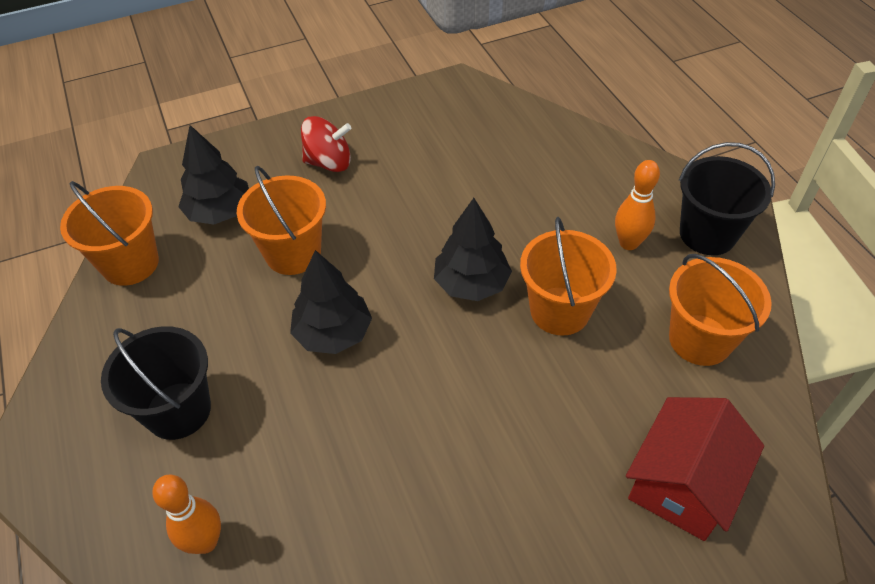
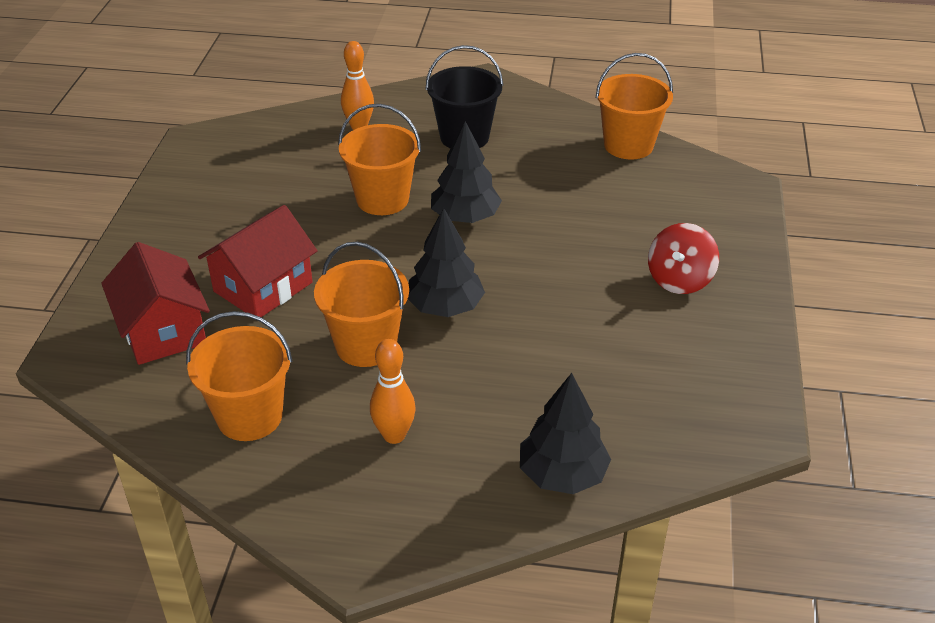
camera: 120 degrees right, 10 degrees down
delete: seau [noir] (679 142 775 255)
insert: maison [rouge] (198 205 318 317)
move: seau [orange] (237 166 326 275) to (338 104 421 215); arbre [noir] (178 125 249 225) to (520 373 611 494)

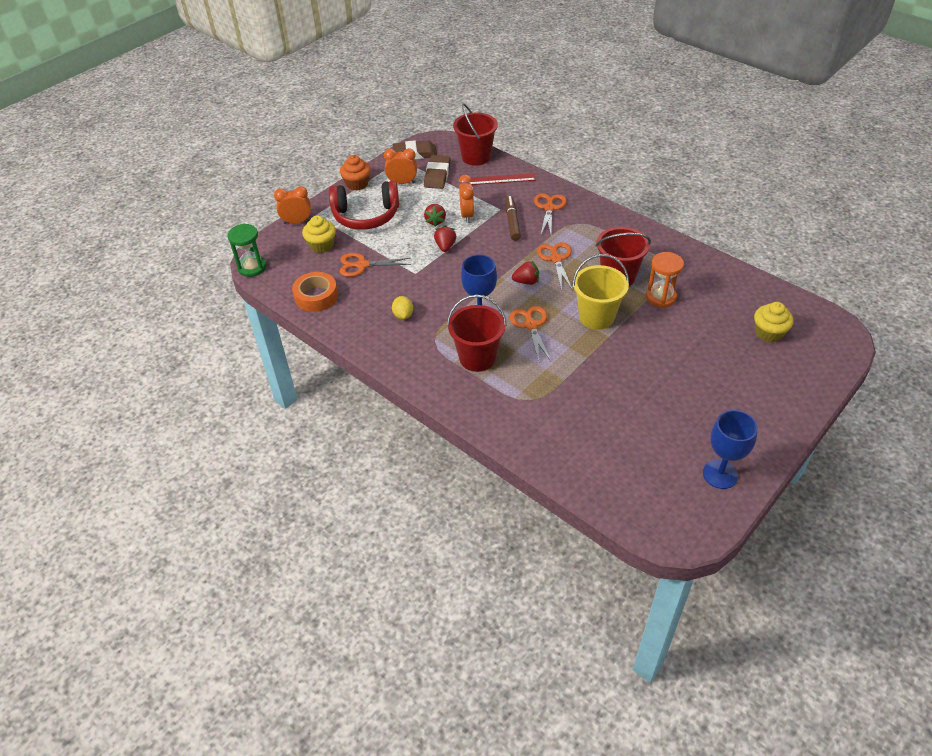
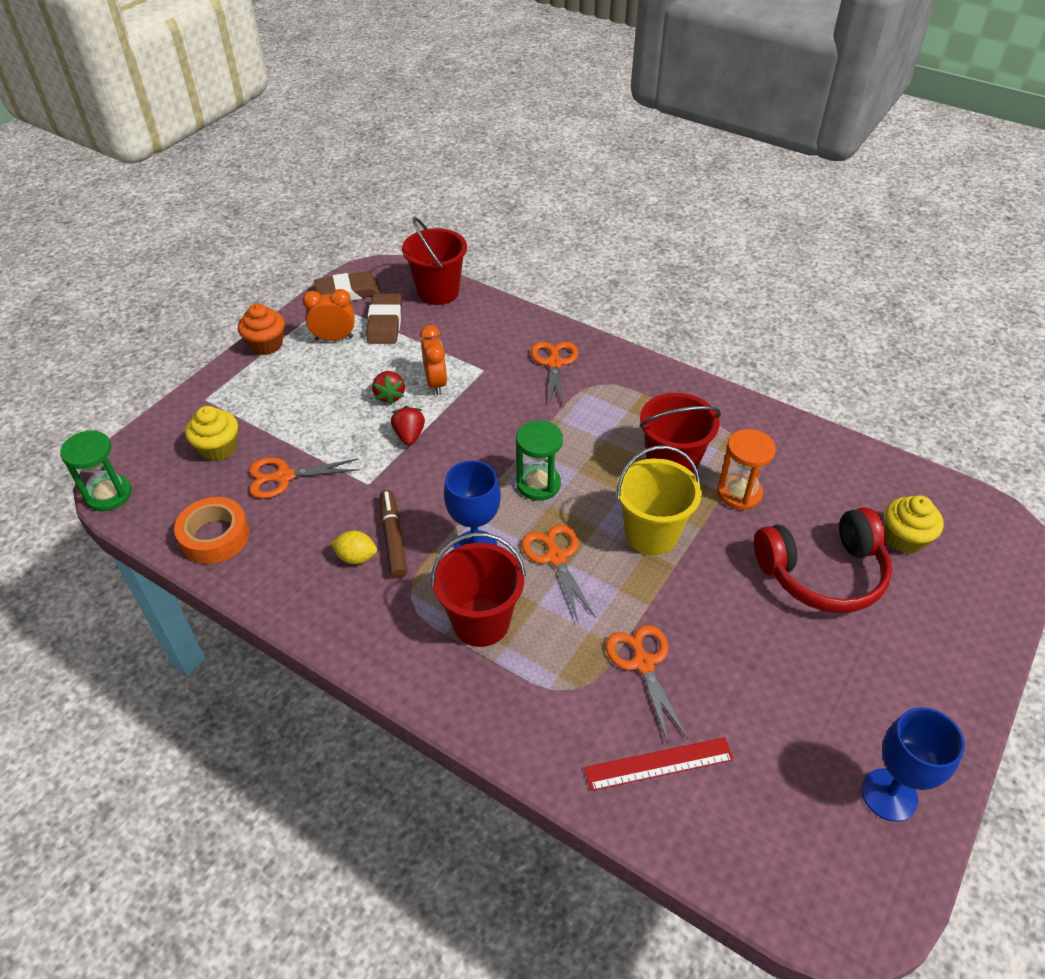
camera: 10 degrees left, 0 degrees up
delete: réveil [orange] (274 186 311 224)
move: feutre [marron] (505 196 521 241) to (380 490 407 579); règle [rouge] (467 173 536 185) to (584 737 734 791); ciseaux [orange] (537 242 573 291) to (606 625 688 743); casque audio [rouge] (329 181 399 230) to (754 507 892 613)
replace: fraise [rouge] (512 261 539 285) to sablier [vert] (516 420 563 501)
rotate: citron [jaune] (392 296 413 320) = (330 530 377 564) 60 degrees counterclockwise

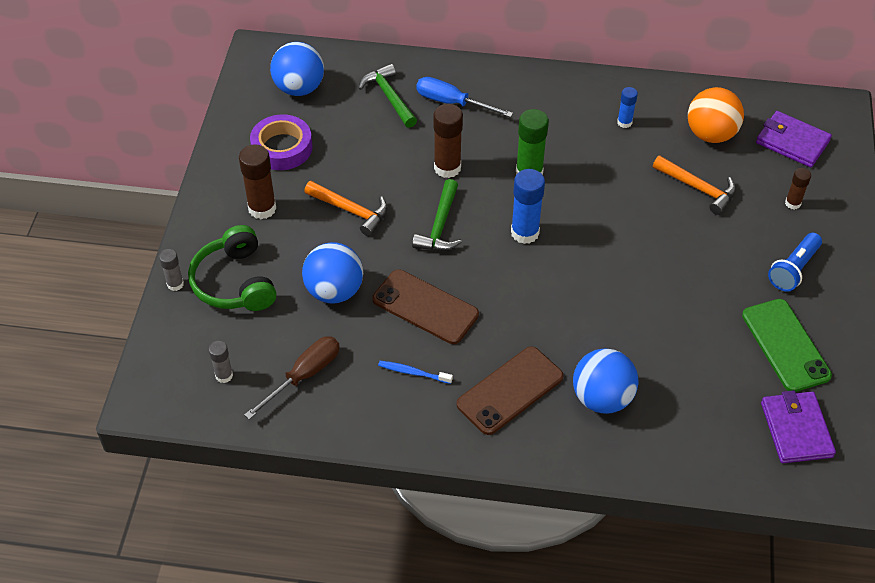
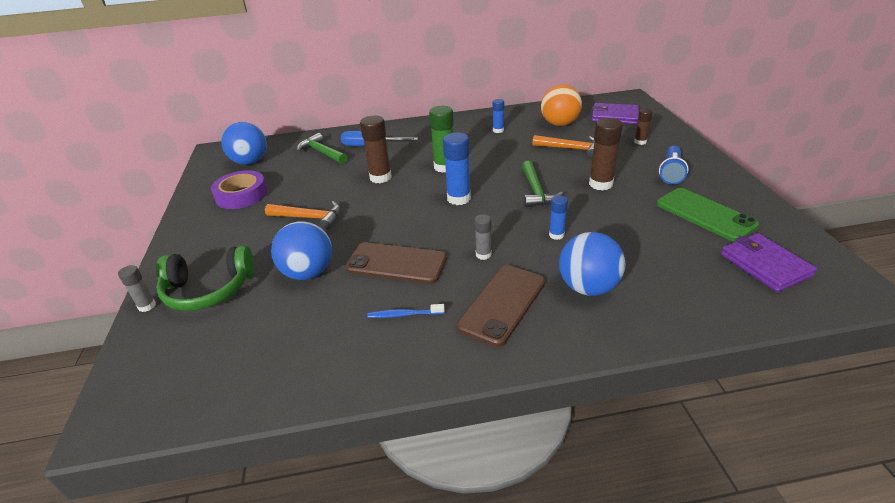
camera: 15 degrees left, 15 degrees down
delete: tournevis [marron] (244 336 340 420)
insert: bâton de colle [bleu] (549 195 568 240)
move: bâton de colle [gris] (209 341 233 383) to (474 214 491 260); marteau [vert] (412 179 462 251) to (522 161 563 207); bâton de colle [marron] (239 144 276 219) to (589 118 623 191)
rotate: casque audio [vert] (188 225 276 311) = (156 245 254 311) 60 degrees counterclockwise

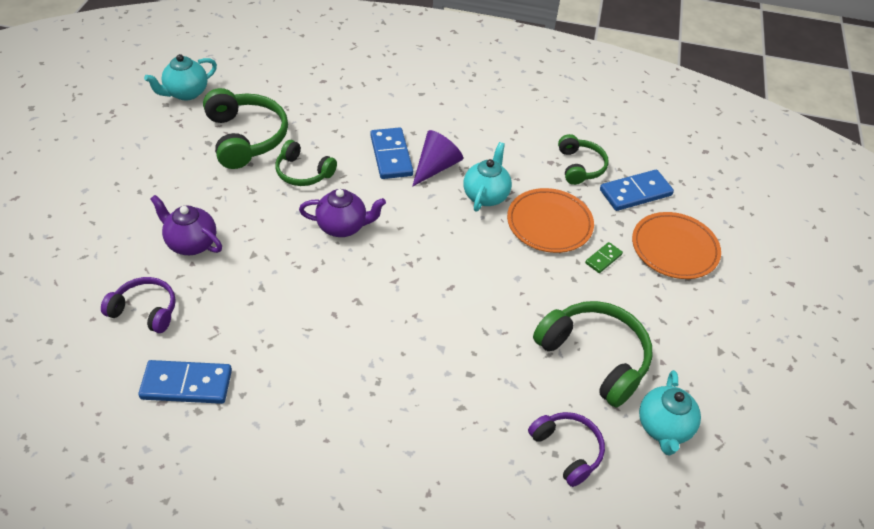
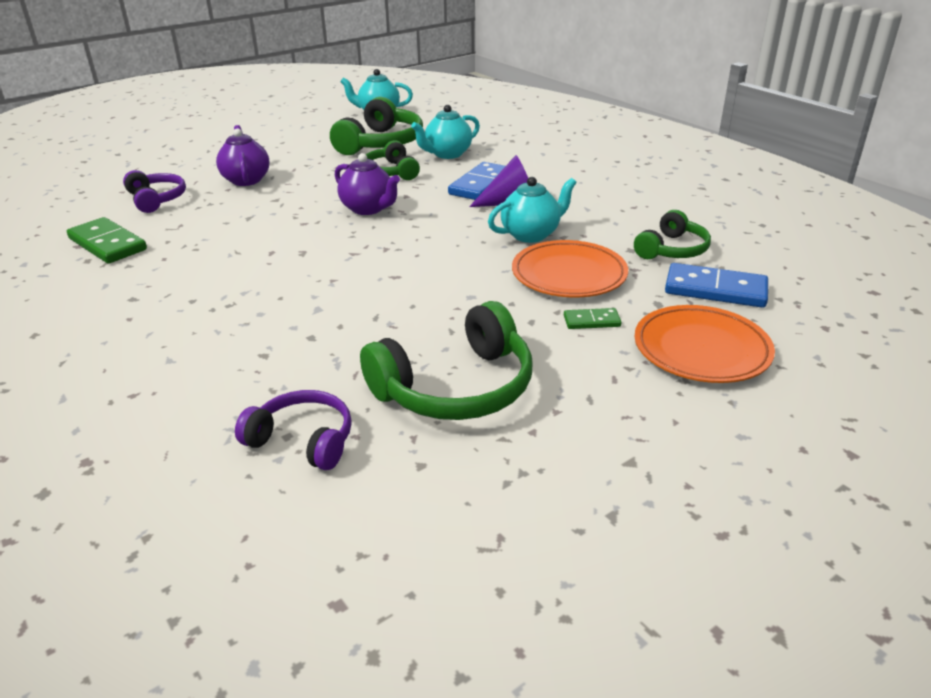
camera: 45 degrees right, 15 degrees down
move: théière [turquoise] (639 370 701 456) to (411 105 480 159)
recolor: domino [bleu] (138 360 232 404) to domino [vert] (67 217 147 264)
rotate: casque audio [violet] (528 412 605 487) = (235 390 352 470) 75 degrees counterclockwise; casque audio [vert] (533 301 652 408) = (360 301 532 420) 60 degrees clockwise

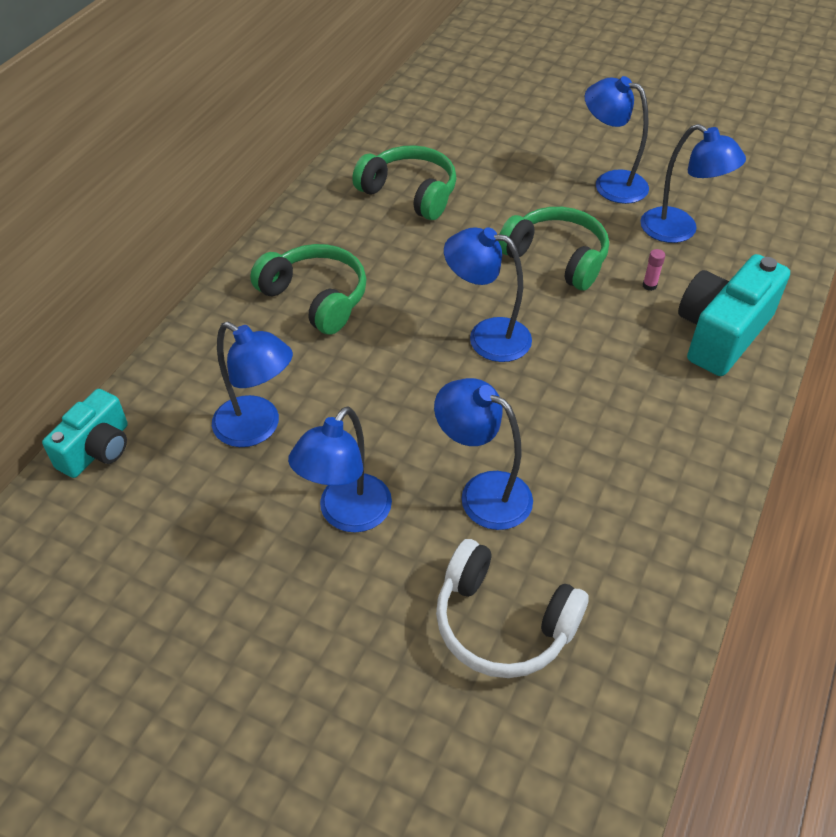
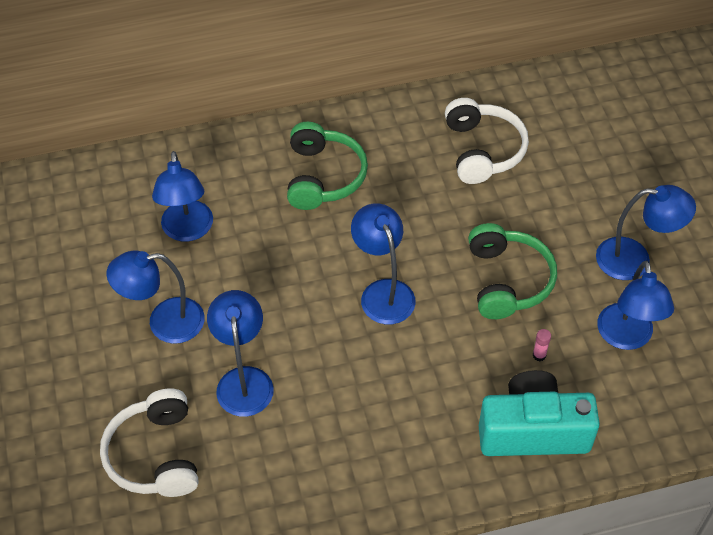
camera: 50 degrees right, 5 degrees up
delete: appareil photo [turquoise] (42 389 128 478)
recolor: casque audio [vert] (352 145 457 220) to casque audio [blanc] (445 98 529 184)
rotate: lampe [bleu] (585 76 649 204) = (596 185 696 280) 105 degrees clockwise

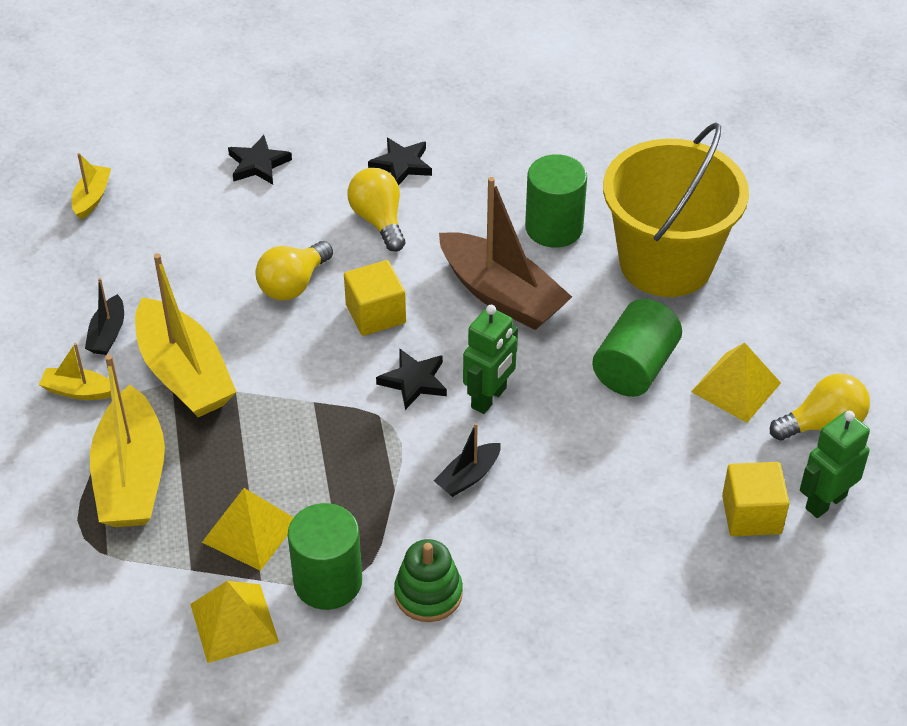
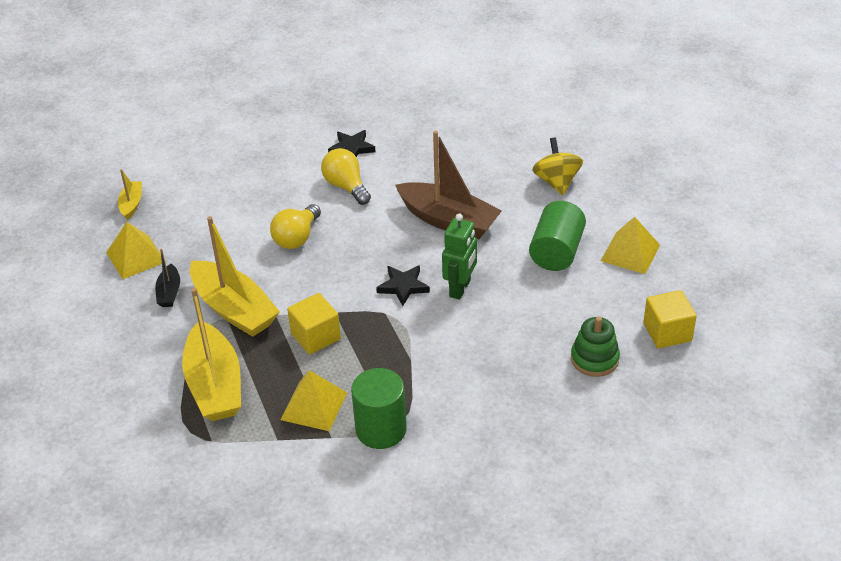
camera: 10 degrees left, 5 degrees down
delete: bateau [jaune] (39 343 111 400); étoile [noir] (228 135 292 184); bateau [noir] (434 423 501 497); cylindre [vert] (525 154 587 248); ampoule [jaune] (770 373 870 441); robot [vert] (800 411 870 518)
move: pyramide [jaune] (190 581 279 663) to (106 222 166 279); cube [jaune] (344 260 406 336) to (287 293 341 355); jouet à empiler [vert] (394 539 463 622) to (571 316 620 377)
replace: seau [jaune] (603 122 749 297) to toupie [jaune] (532 137 583 195)

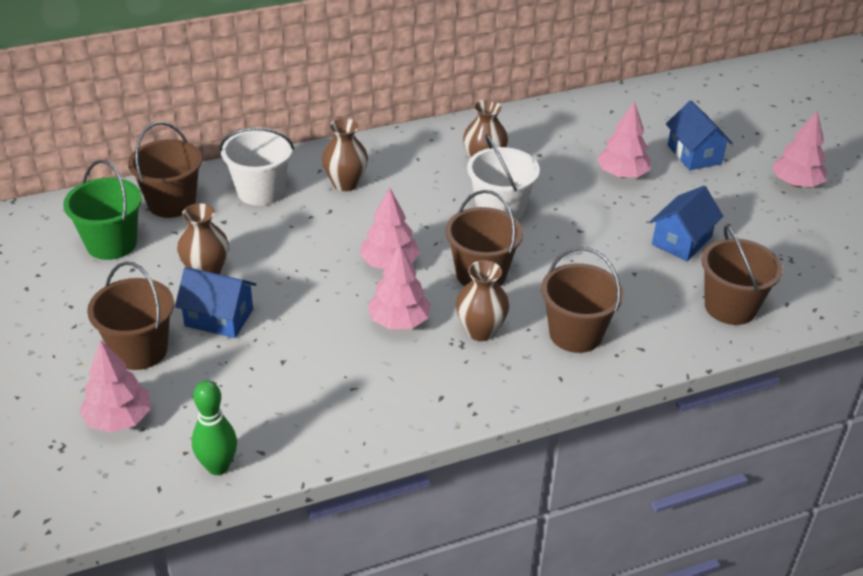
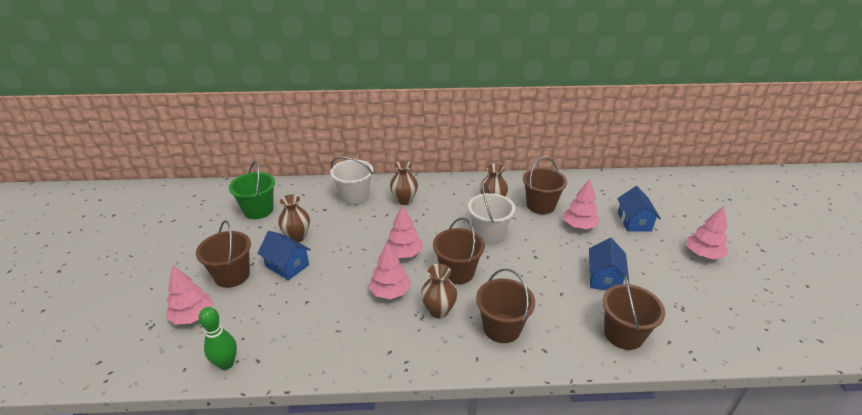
camera: 20 degrees right, 5 degrees down
move: seau [marron] (128 122 202 218) to (523 156 567 214)
rotate: maison [bleu] (650 186 723 261) = (589 238 629 290) 45 degrees counterclockwise

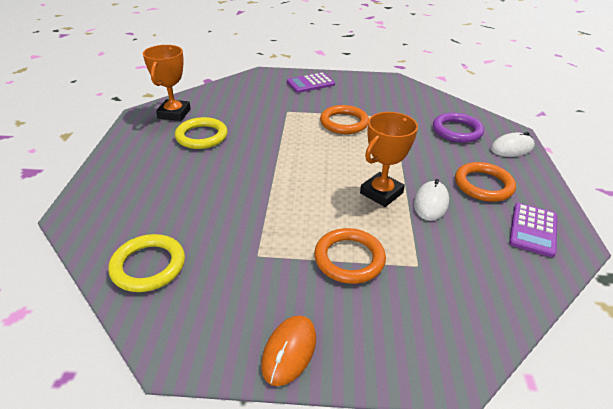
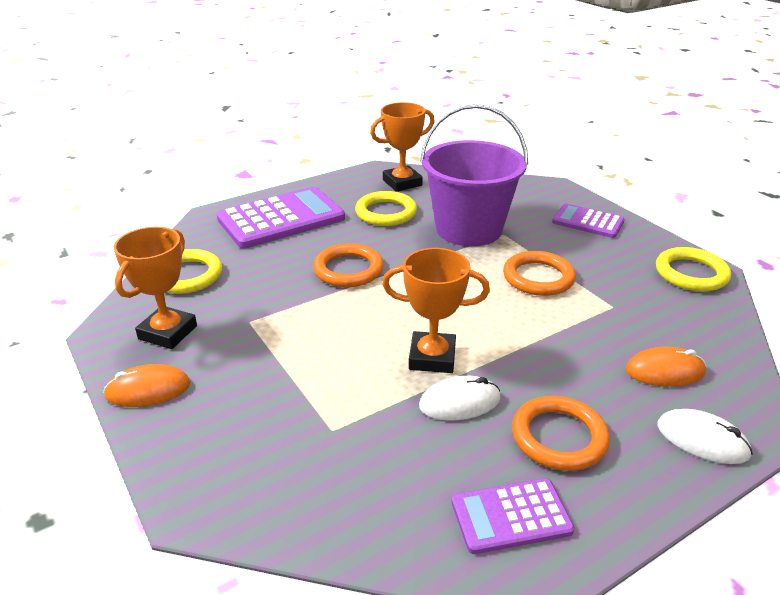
camera: 55 degrees right, 5 degrees down
insert: trophée [orange] (114 227 197 349); calculatrice [violet] (217 187 345 248); seau [violet] (420 104 528 246); anneau [jaune] (656 247 731 291)
move: anneau [orange] (314 228 386 284) to (313 243 384 287)
replace: anneau [violet] (433 113 484 143) to souris [orange] (625 347 706 387)

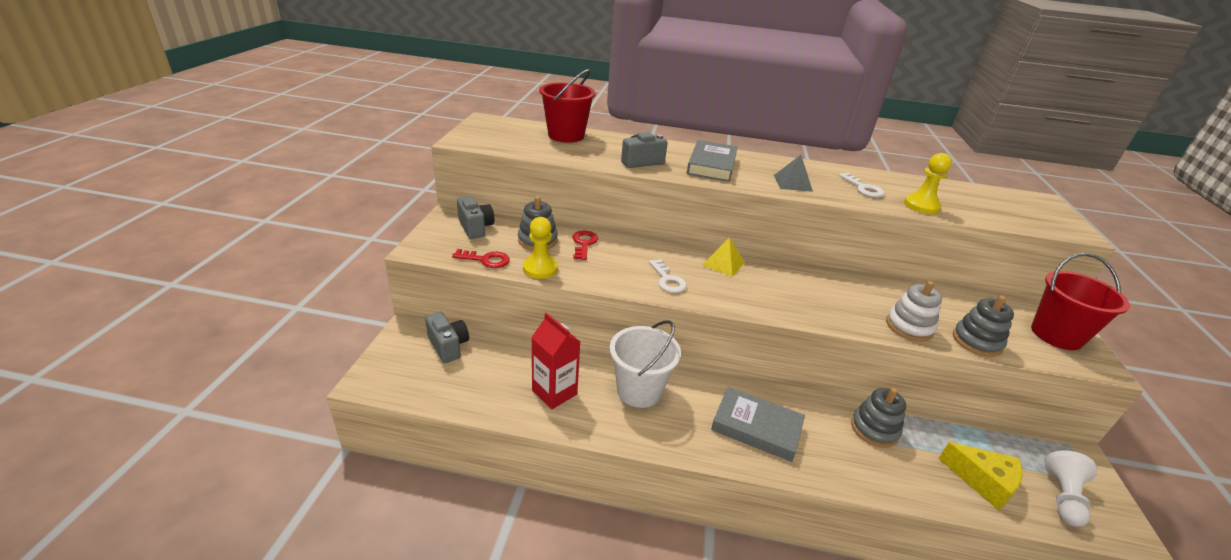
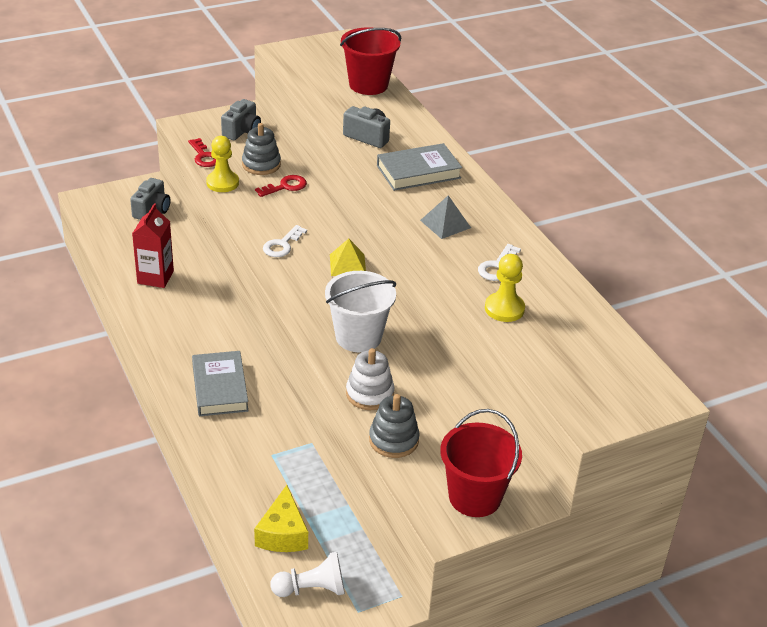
camera: 55 degrees right, 5 degrees up
delete: jouet à empiler [gris] (851 388 906 448)
move: seau [blanc] (610 320 681 408) to (325 271 396 352)

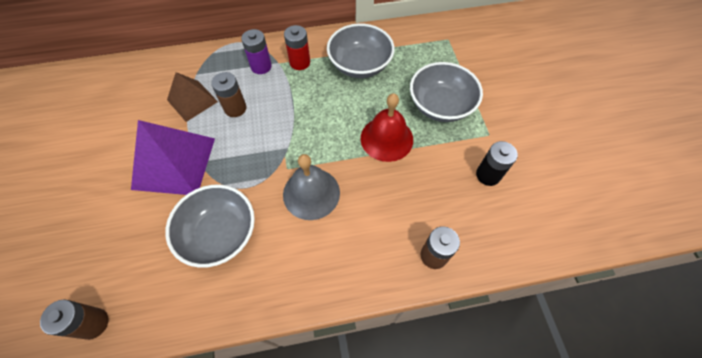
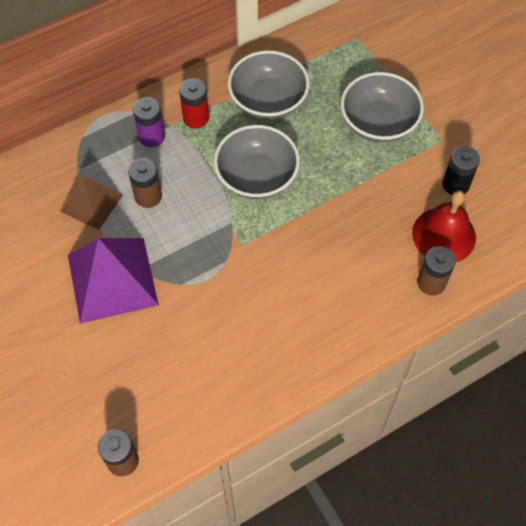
camera: 20 degrees left, 0 degrees up
delete: cloche [gris] (283 154 340 220)
move: bol [gris] (165 185 255 268) to (214 125 300 199); cloche [rouge] (361 93 413 162) to (412 190 476 262)

